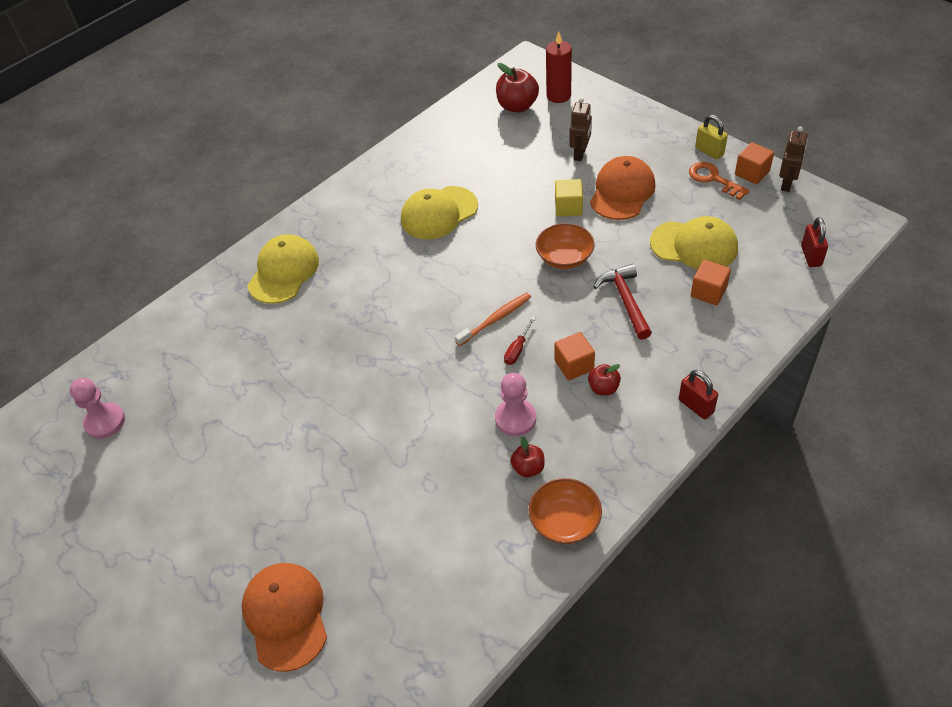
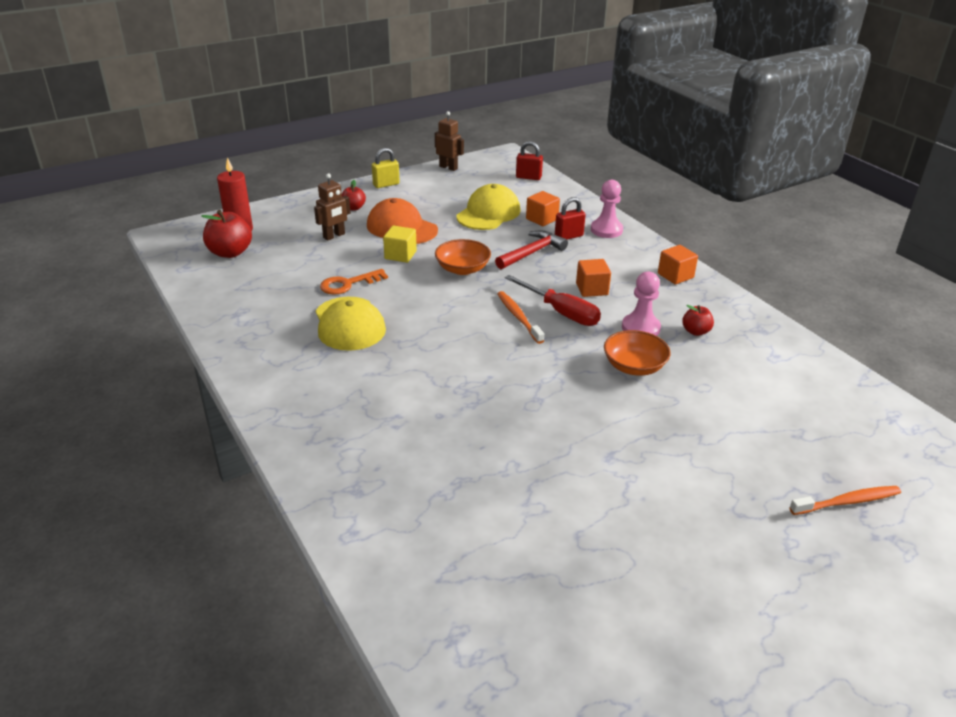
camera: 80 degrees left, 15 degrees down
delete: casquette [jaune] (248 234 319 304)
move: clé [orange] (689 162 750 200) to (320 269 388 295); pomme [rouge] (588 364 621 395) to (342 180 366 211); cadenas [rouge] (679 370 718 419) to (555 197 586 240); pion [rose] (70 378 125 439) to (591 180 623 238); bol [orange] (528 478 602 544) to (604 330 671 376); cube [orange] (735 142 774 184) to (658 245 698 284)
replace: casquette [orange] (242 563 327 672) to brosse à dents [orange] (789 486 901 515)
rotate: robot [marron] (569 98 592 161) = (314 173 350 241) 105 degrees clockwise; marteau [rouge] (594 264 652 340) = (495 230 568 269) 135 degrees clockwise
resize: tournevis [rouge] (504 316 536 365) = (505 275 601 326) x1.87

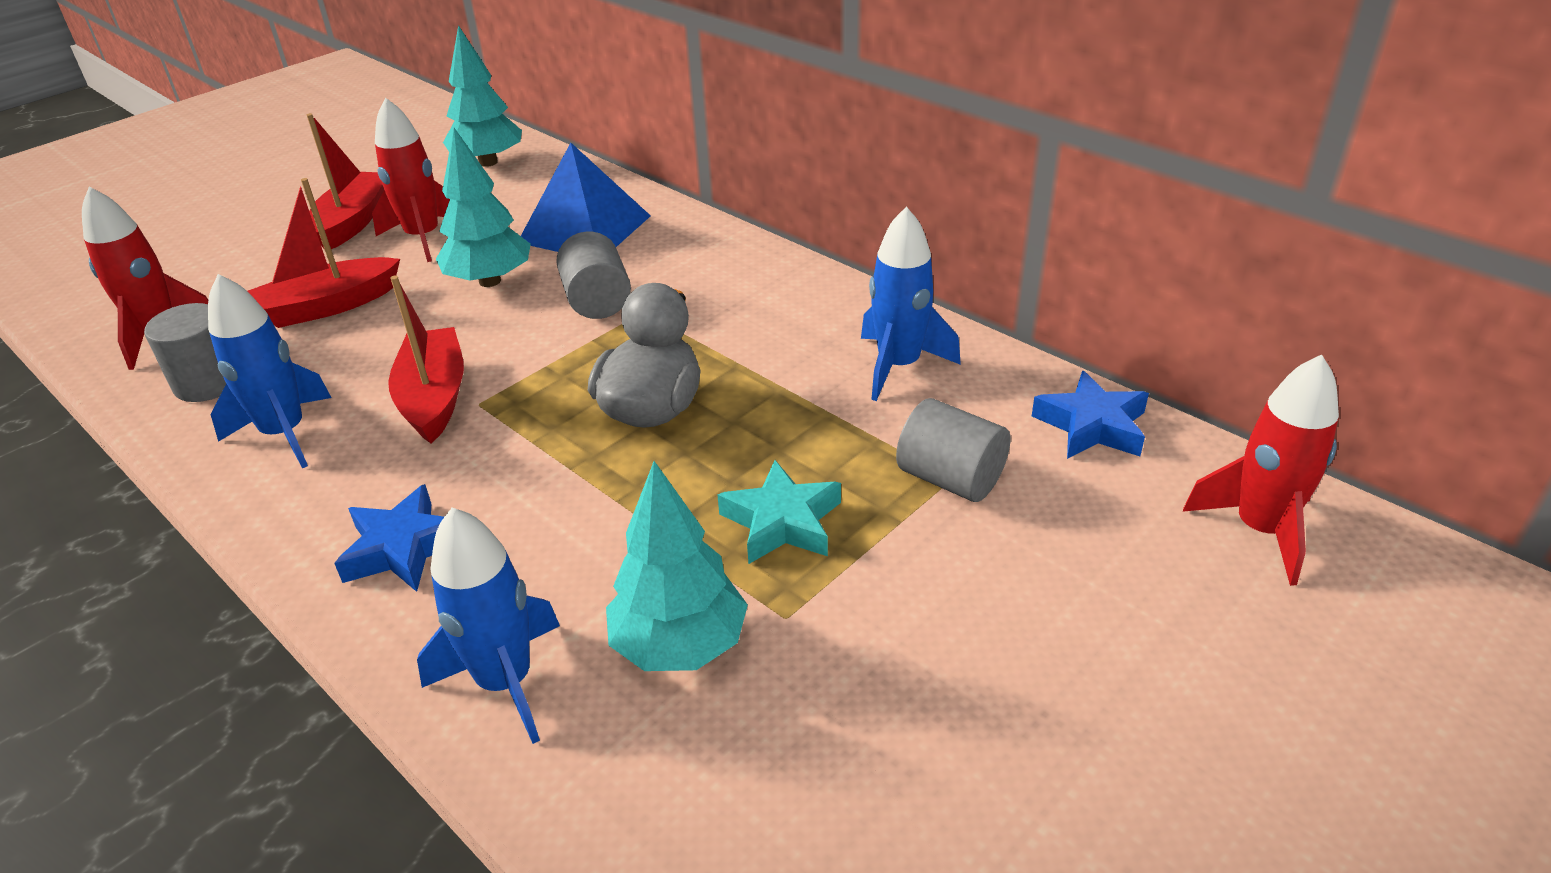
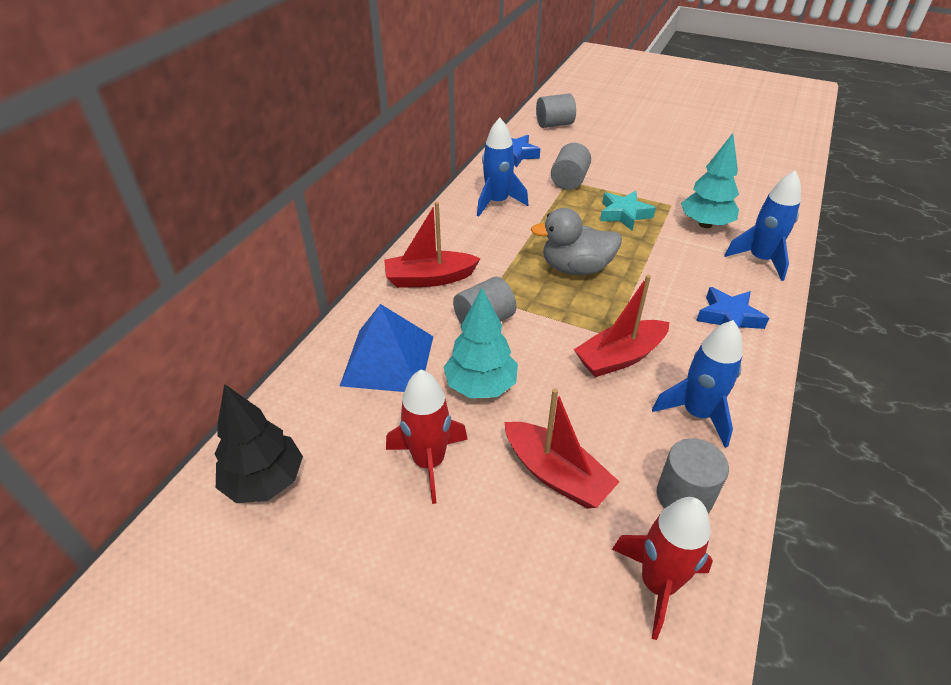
camera: 110 degrees left, 5 degrees up
move: bateau [rouge] (307 113 384 250) to (384 202 481 288)
replace: fusée [rouge] (1183 354 1339 586) to cylindre [gris] (536 93 576 128)
recolor: arbre [turquoise] (443 25 522 167) to arbre [noir] (215 384 303 503)

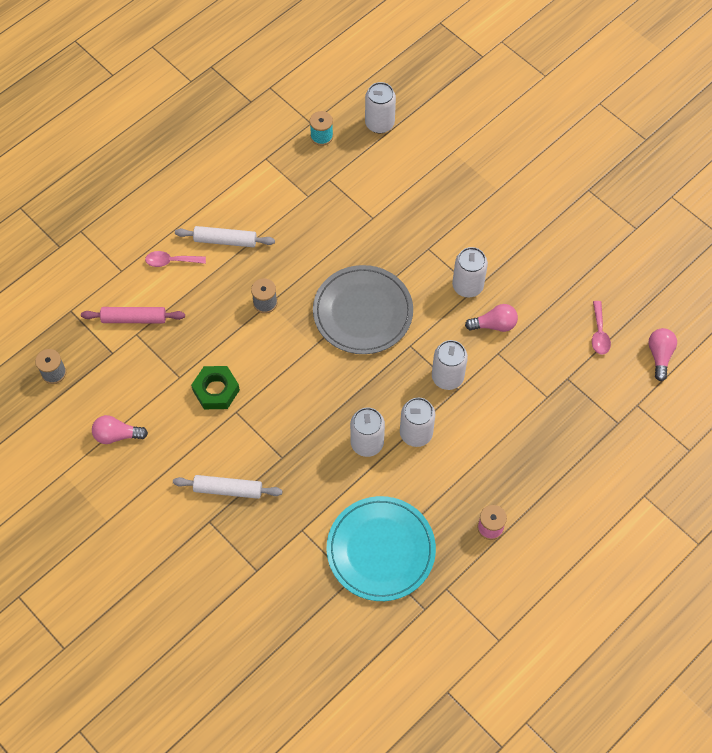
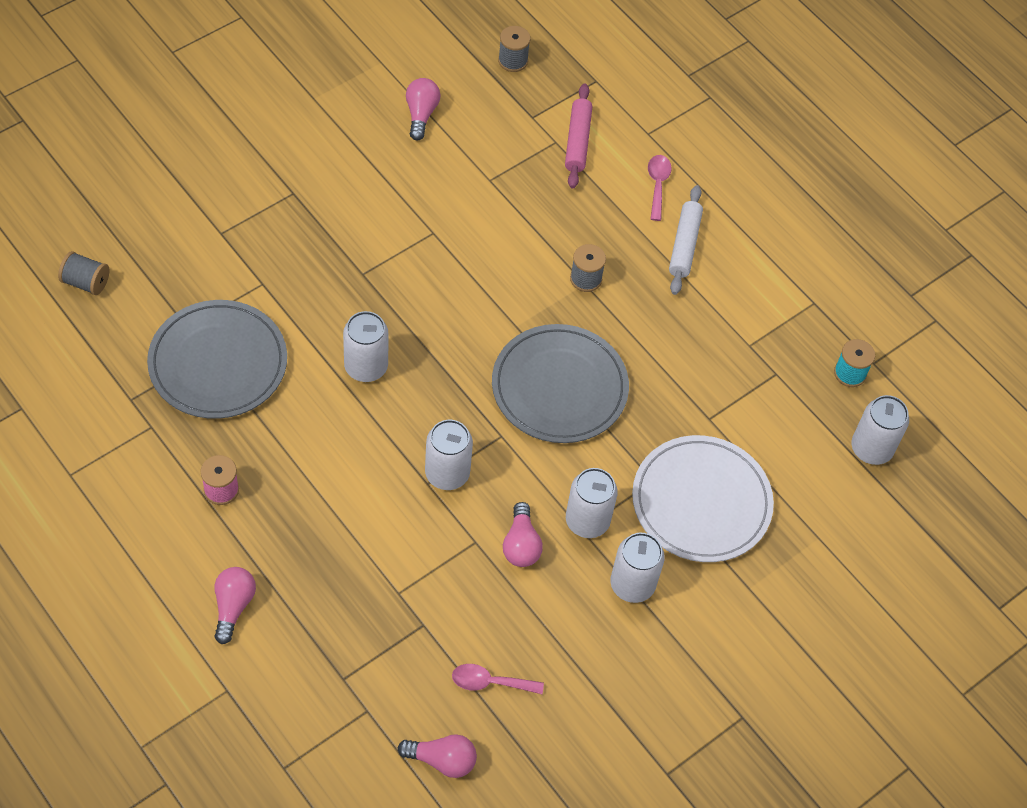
camera: 90 degrees right, 5 degrees down
delete: rouleau à pâtisserie [blanc] (173 475 283 499); écrou [vert] (191 366 240 409)
insert: bobine [gris] (58 251 109 295); ampoule [rose] (214 567 256 644); assiette [blanc] (632 435 774 562)
move: canette [blanc] (400 397 436 447) to (610 533 665 603)
recolor: assiette [turquoise] (326 496 436 601) to assiette [gris] (147 300 287 419)

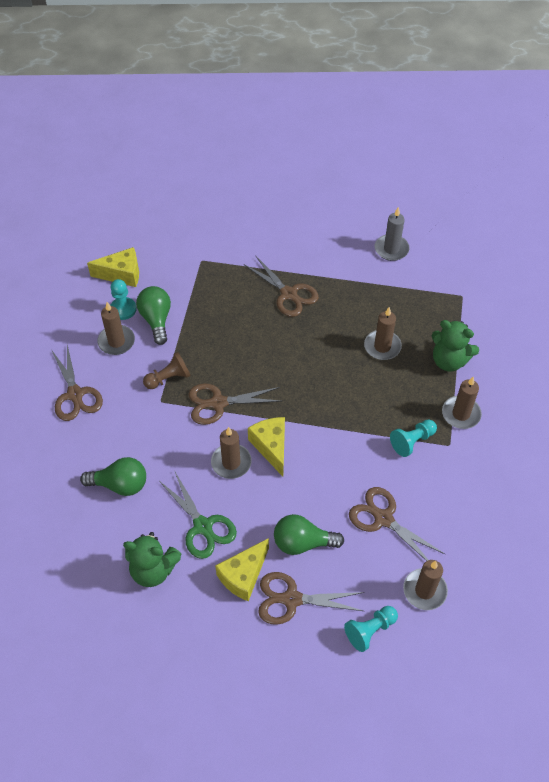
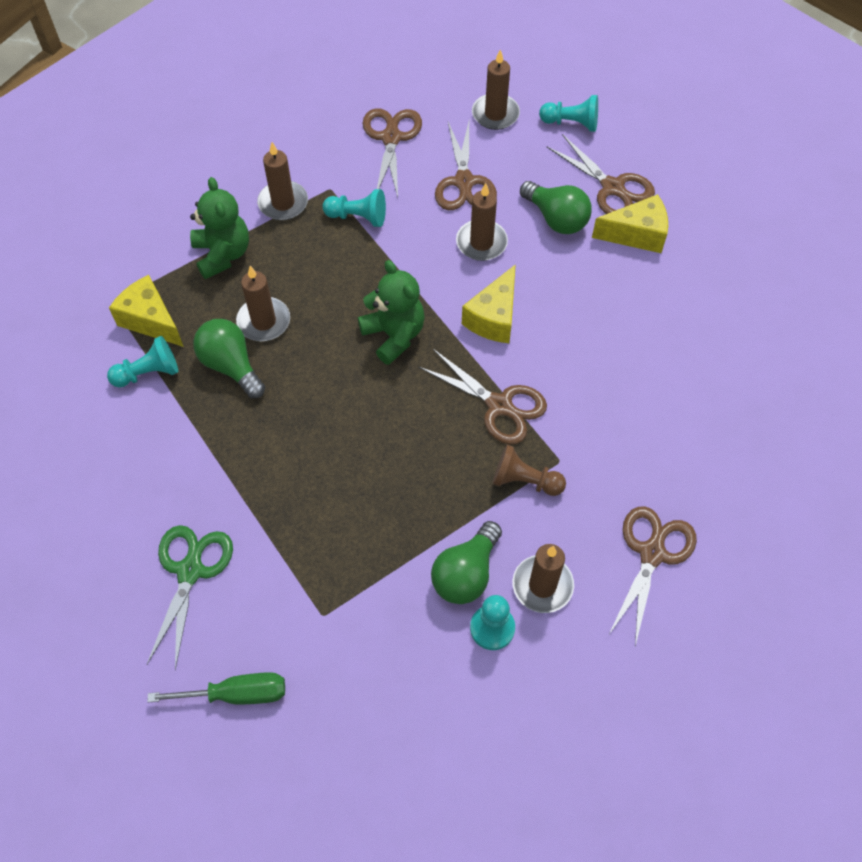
camera: 135 degrees left, 5 degrees up
delete: bougie [gris] (375 207 409 261)
insert: pion [turquoise] (107 336 178 388); tournevis [vert] (147 672 285 704)
move: fromage [jaune] (87 247 139 287) to (109 275 184 347); ciseaux [vert] (159 472 237 559) to (147 525 233 670); ampoule [vert] (80 457 146 496) to (193 319 265 398); ours en peluche [vert] (123 532 182 587) to (358 260 425 365); ciseaux [marron] (245 256 319 317) to (363 108 422 197); bougie [marron] (211 427 252 479) to (456 183 508 261)

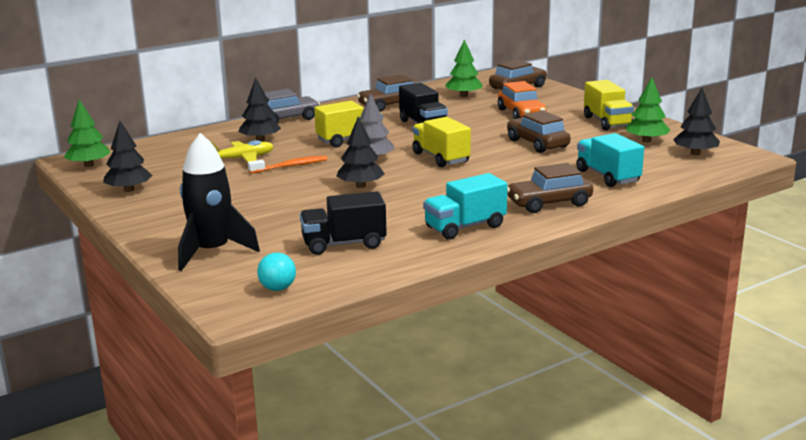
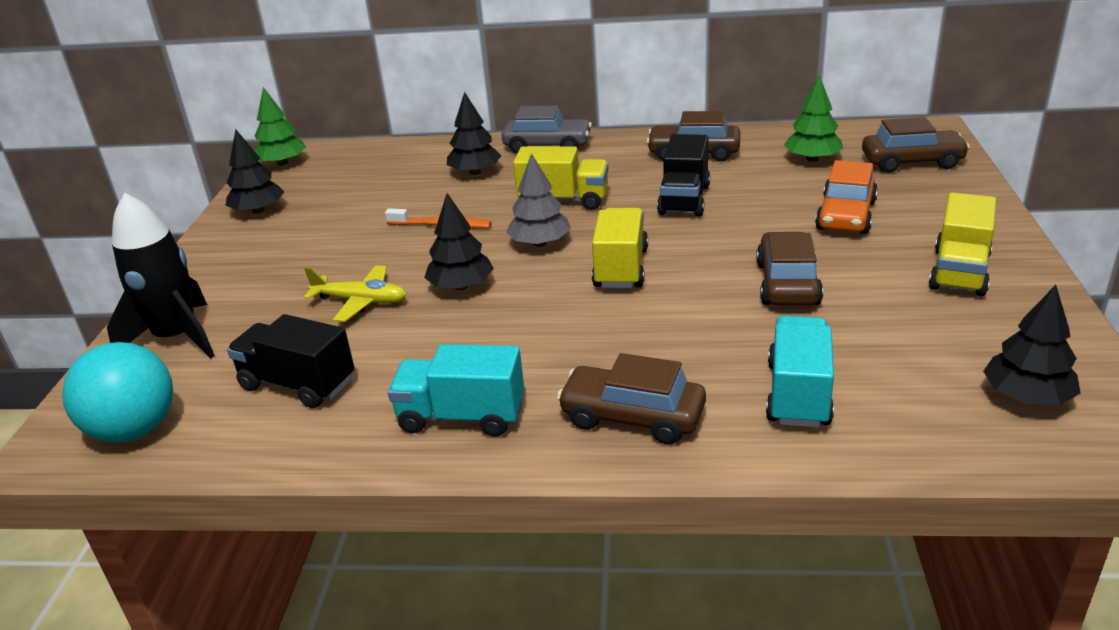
camera: 40 degrees right, 10 degrees up
delete: arbre [vert] (626 77 670 142)
move: avion [jaune] (210 140 274 162) to (304 265 406 322)
resize: balle [turquoise] (257 252 296 291) = (62 342 173 443) x1.88

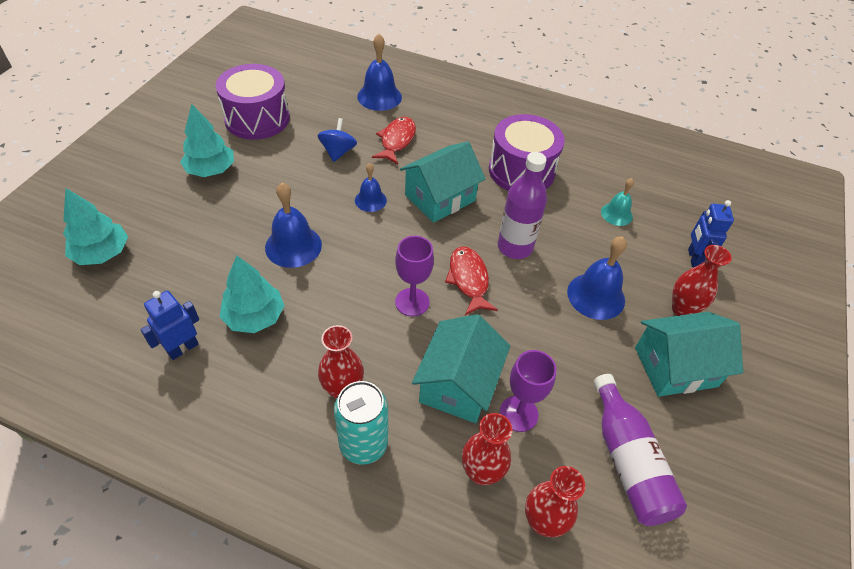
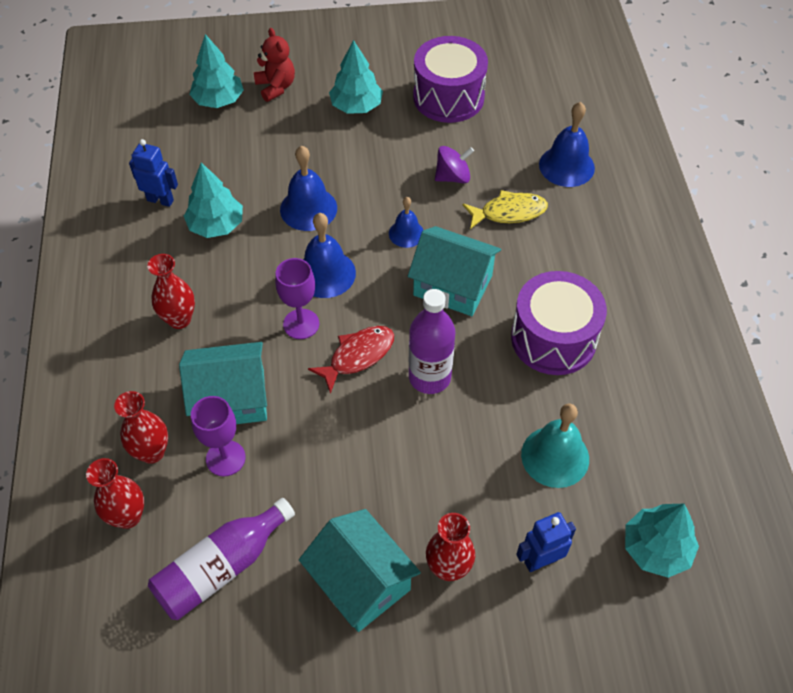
camera: 65 degrees right, 5 degrees up
delete: canette [turquoise] (334 381 388 465)
insert: ours en peluche [rouge] (254 28 295 102); arbre [turquoise] (625 504 699 578)
move: cloche [bleu] (567 236 627 320) to (303 213 356 298)
recolor: toupie [bleu] (317 118 357 162) to toupie [violet] (435 146 474 183); poisson [rouge] (372 117 416 164) to poisson [jaune] (463 190 548 229)
resize: cloche [turquoise] (601 178 634 226) = (521 404 589 488) x1.63

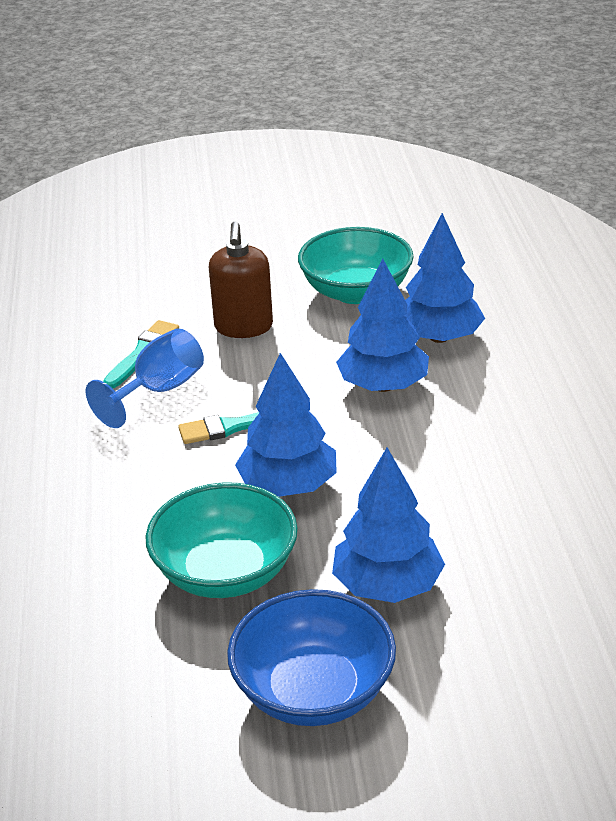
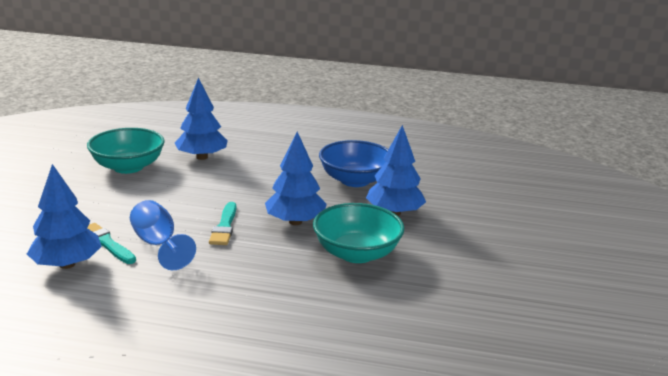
camera: 75 degrees left, 10 degrees down
delete: distributeur de savon [marron] (209 222 273 338)
move: arbre [bleu] (336 258 429 392) to (27 164 102 269); bol [bleu] (227 589 396 726) to (319 140 388 187)

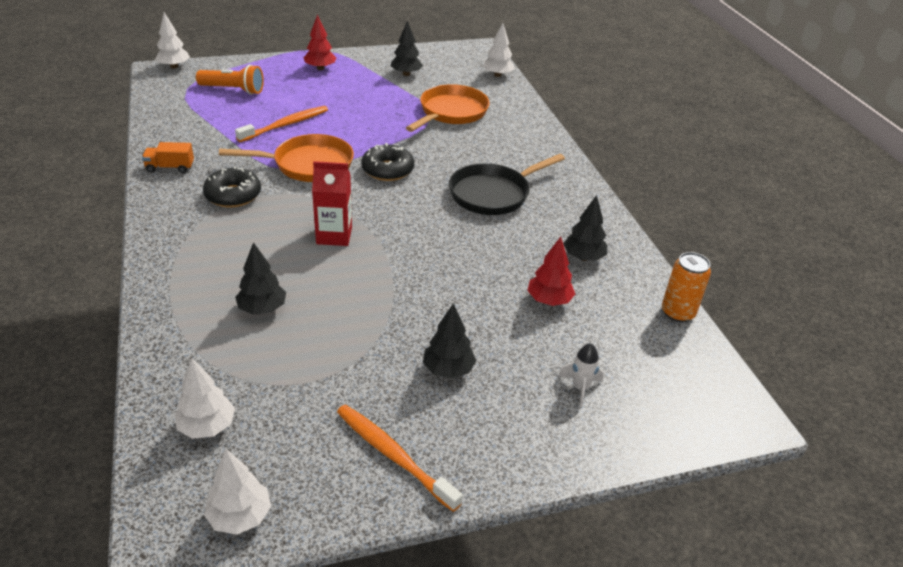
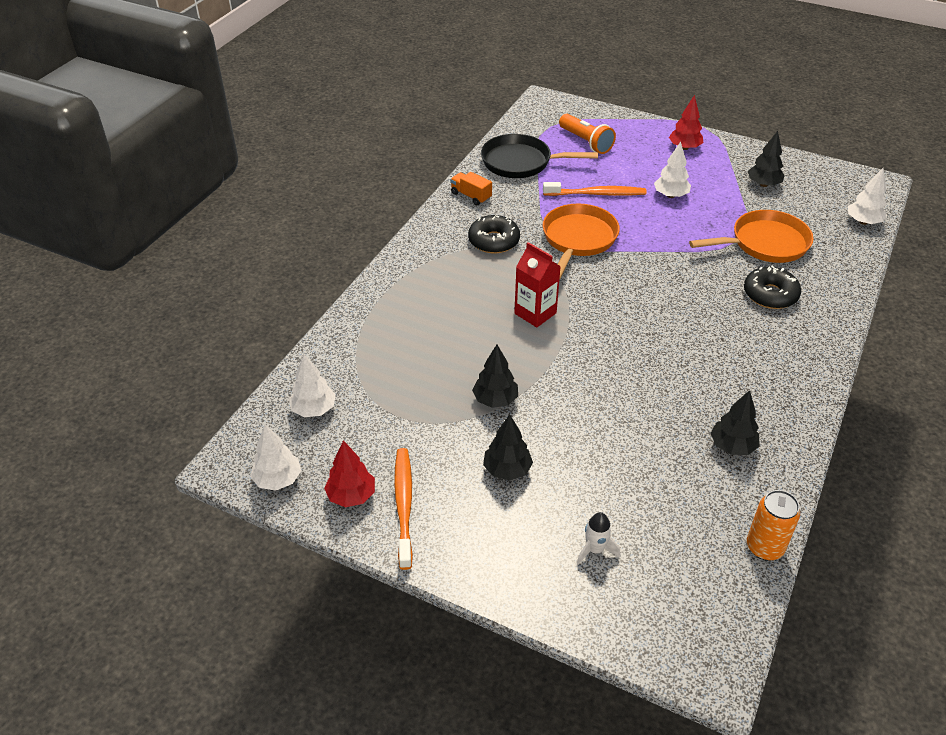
camera: 45 degrees right, 5 degrees up
move: arbre [rouge] (527 237 575 306) to (324 440 375 507); arbre [noir] (235 242 286 315) to (472 344 518 408); poêle [noir] (449 154 565 215) to (481 134 598 178); arbre [blanc] (155 12 190 69) to (654 142 691 198); beignet [noir] (361 143 414 181) to (744 266 801 309)
rotate: poêle [orange] (219 134 354 182) = (543 204 620 278) 105 degrees counterclockwise

